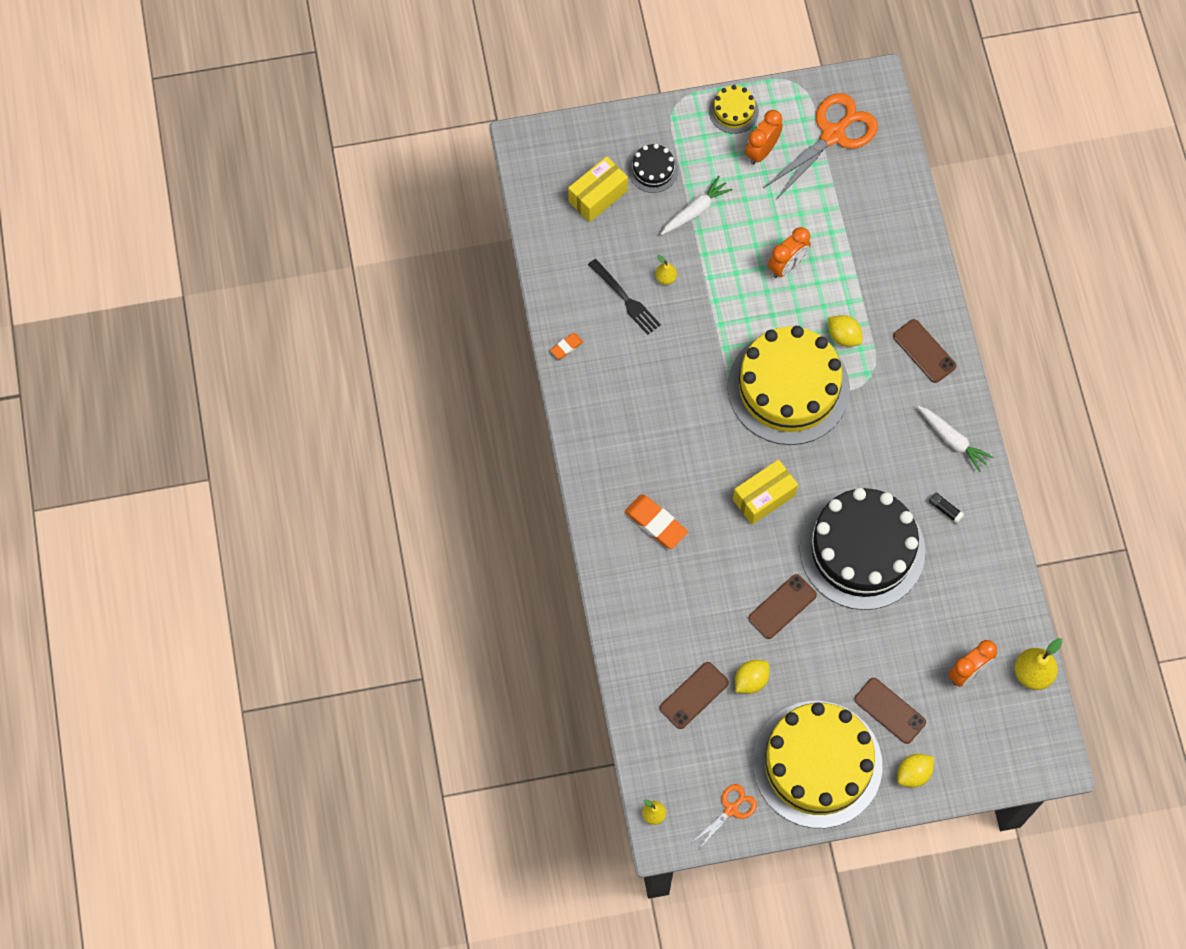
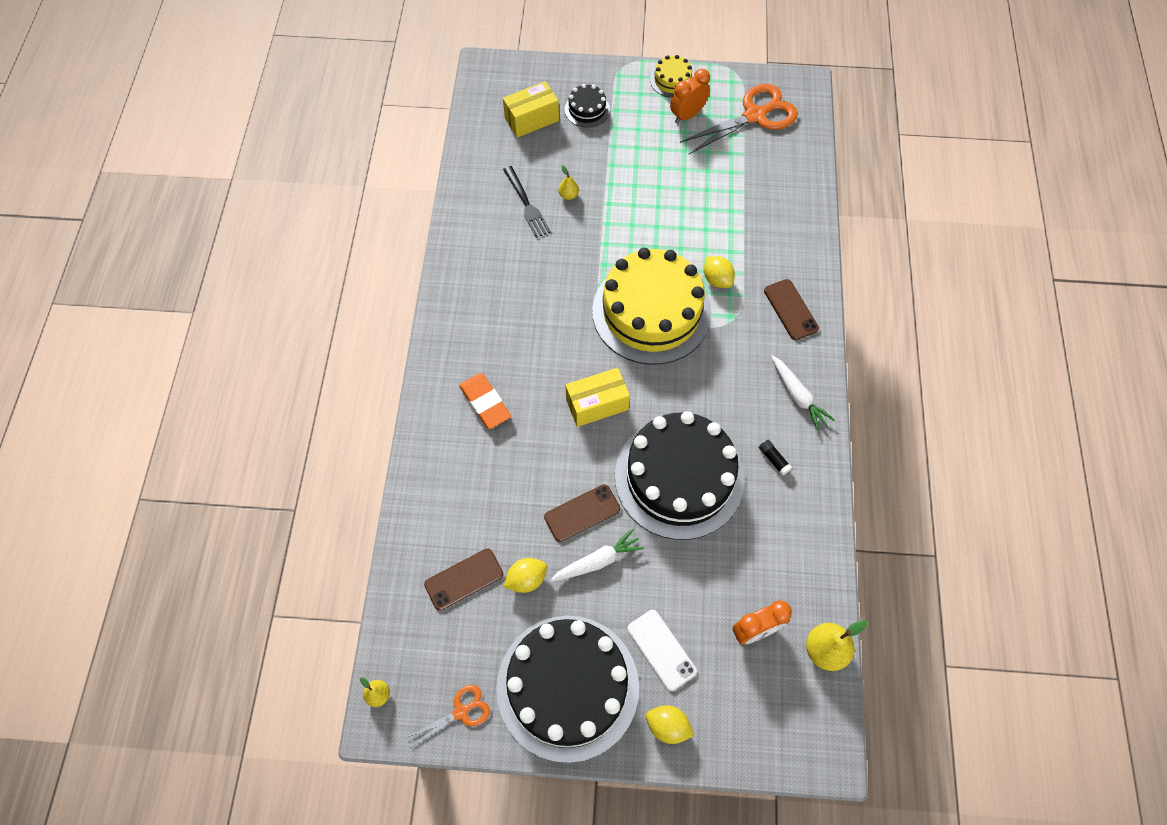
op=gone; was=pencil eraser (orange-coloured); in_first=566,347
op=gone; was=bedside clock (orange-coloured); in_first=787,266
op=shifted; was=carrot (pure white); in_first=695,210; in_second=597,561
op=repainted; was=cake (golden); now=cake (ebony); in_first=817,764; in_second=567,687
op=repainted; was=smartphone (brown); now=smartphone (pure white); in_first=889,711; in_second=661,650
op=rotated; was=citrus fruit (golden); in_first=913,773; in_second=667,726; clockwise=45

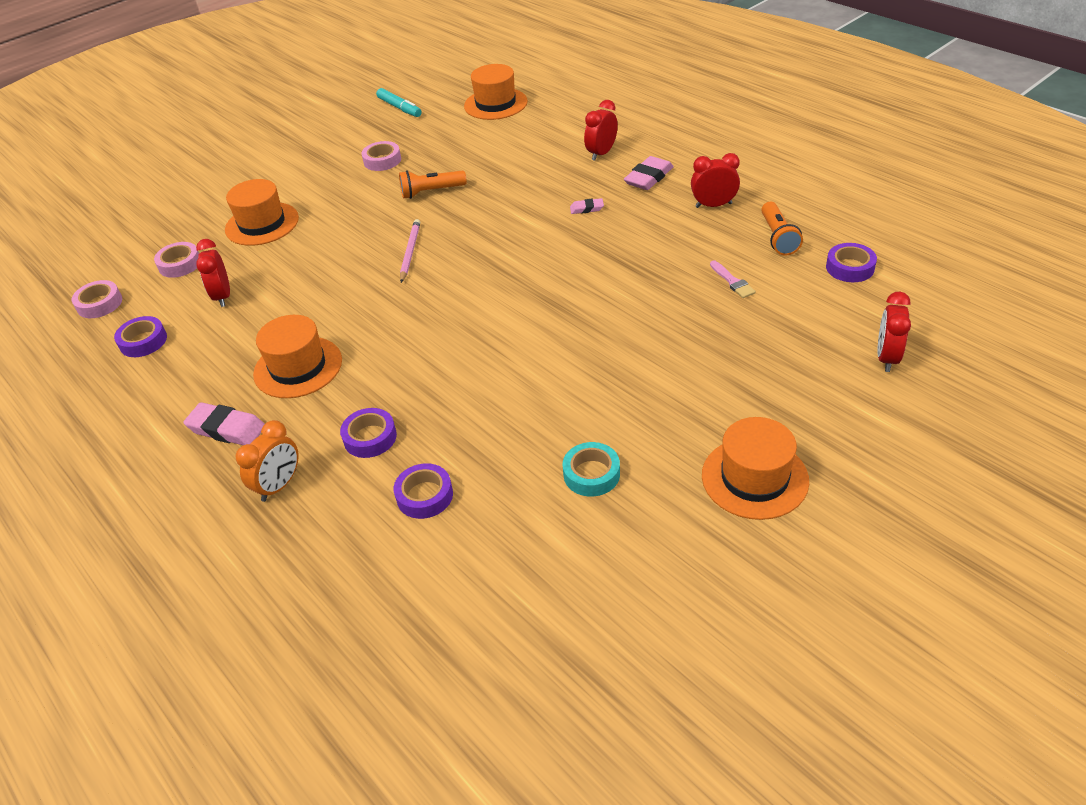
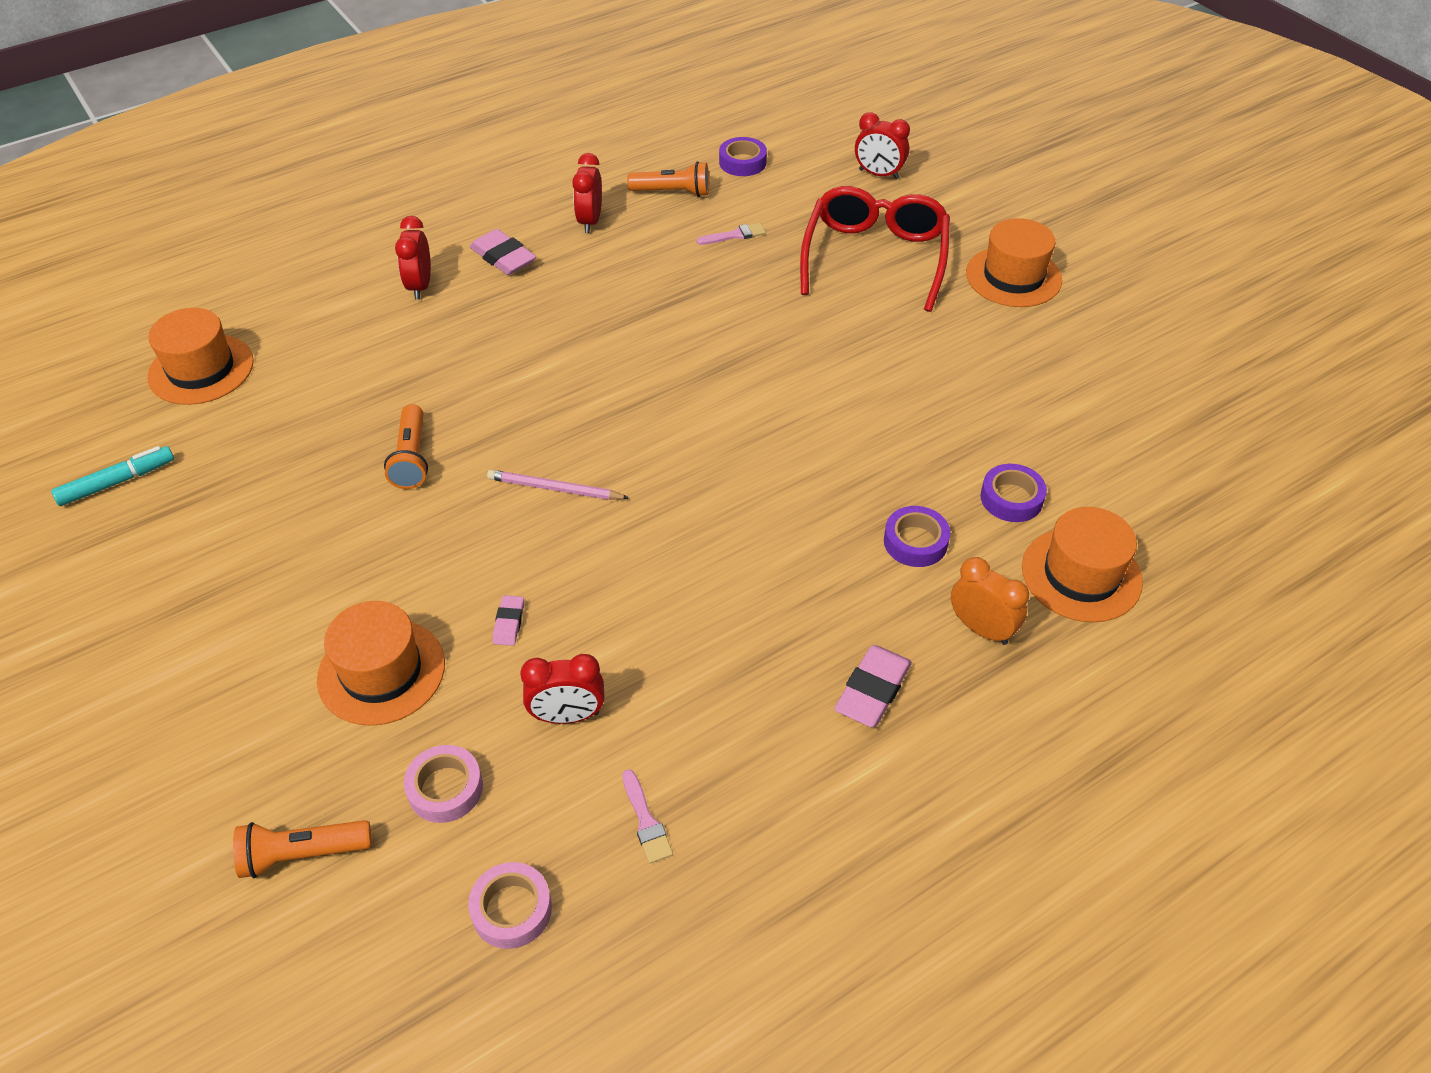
op=gone; was=roll of tape (pink); in_first=382,160
op=gone; was=roll of tape (turquoise); in_first=591,474
op=new; now=pocket torch (orange-coloured); in_second=302,854
op=new; now=spectacles (red); in_second=875,257
op=shifted; was=tall hat (orange-coloured); in_first=298,367; in_second=1081,575
op=shifted; was=pencil eraser (pink); in_first=586,209; in_second=509,623
op=swapped; was=roll of tape (violet); now=paint brush (pink); in_first=143,341; in_second=646,821
op=rotated; was=bedside clock (red); in_first=601,153; in_second=420,286; clockwise=45

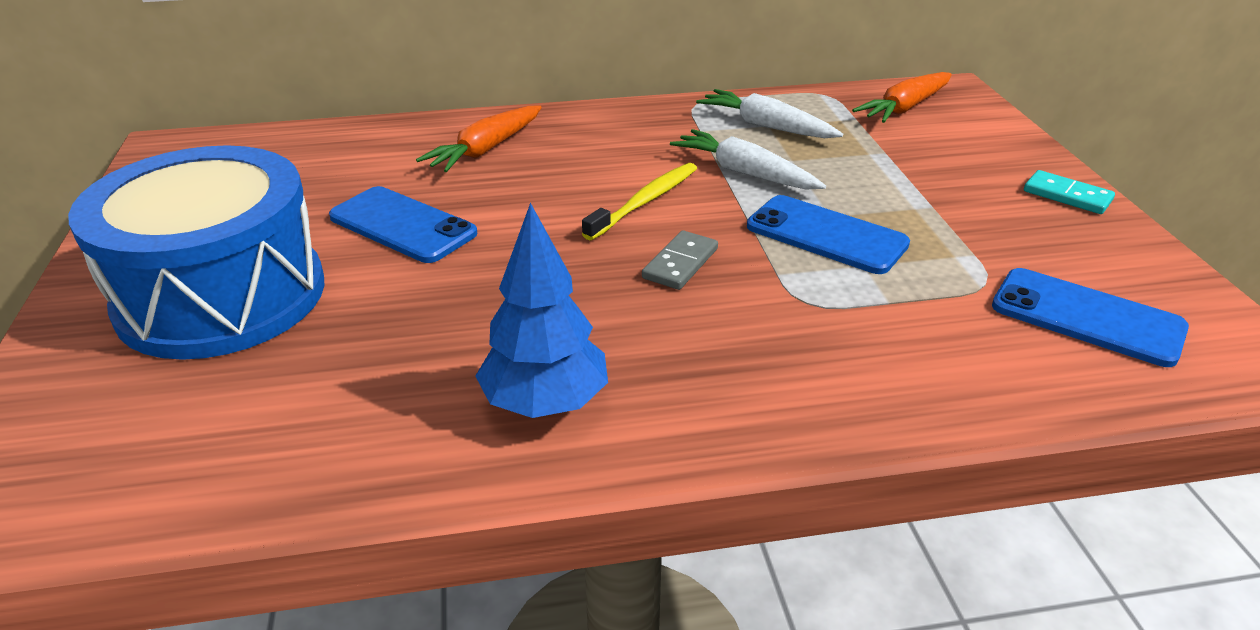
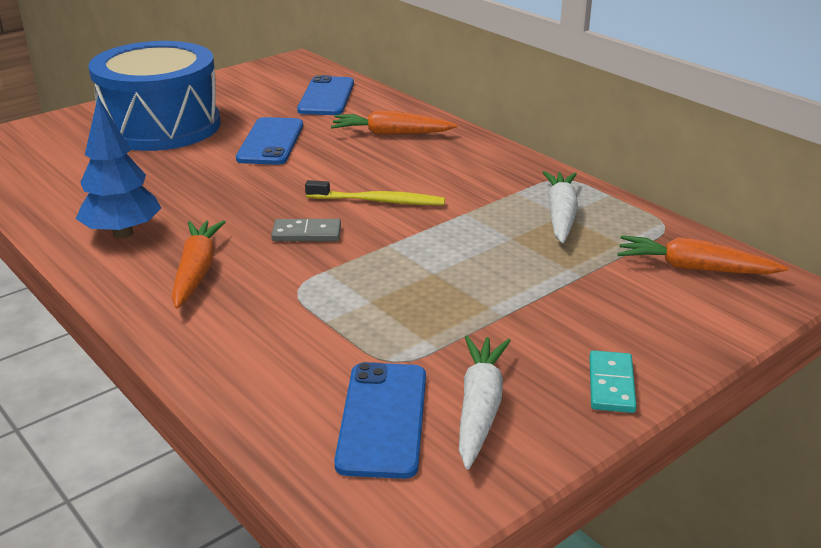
op=new; now=carrot (orange-coloured); in_second=196,272
op=shifted; was=carrot (pure white); in_first=745,173; in_second=479,408
op=shifted; was=smartphone (cobalt); in_first=826,235; in_second=326,97

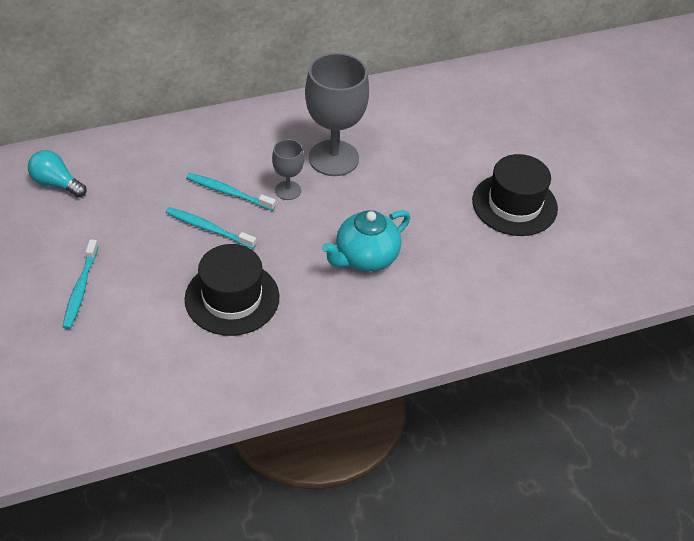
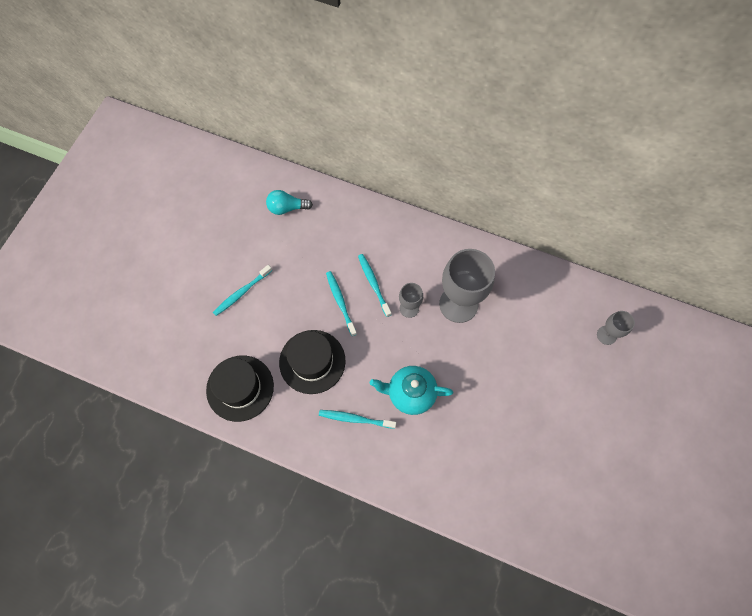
op=new; now=dental brush (turquoise); in_second=355,419
op=new; now=goblet (ash-grey); in_second=606,335
op=shifted; was=tall hat (ebony); in_first=514,204; in_second=240,388
op=rotated; was=lightbulb (turquoise); in_first=56,183; in_second=287,208; clockwise=-75

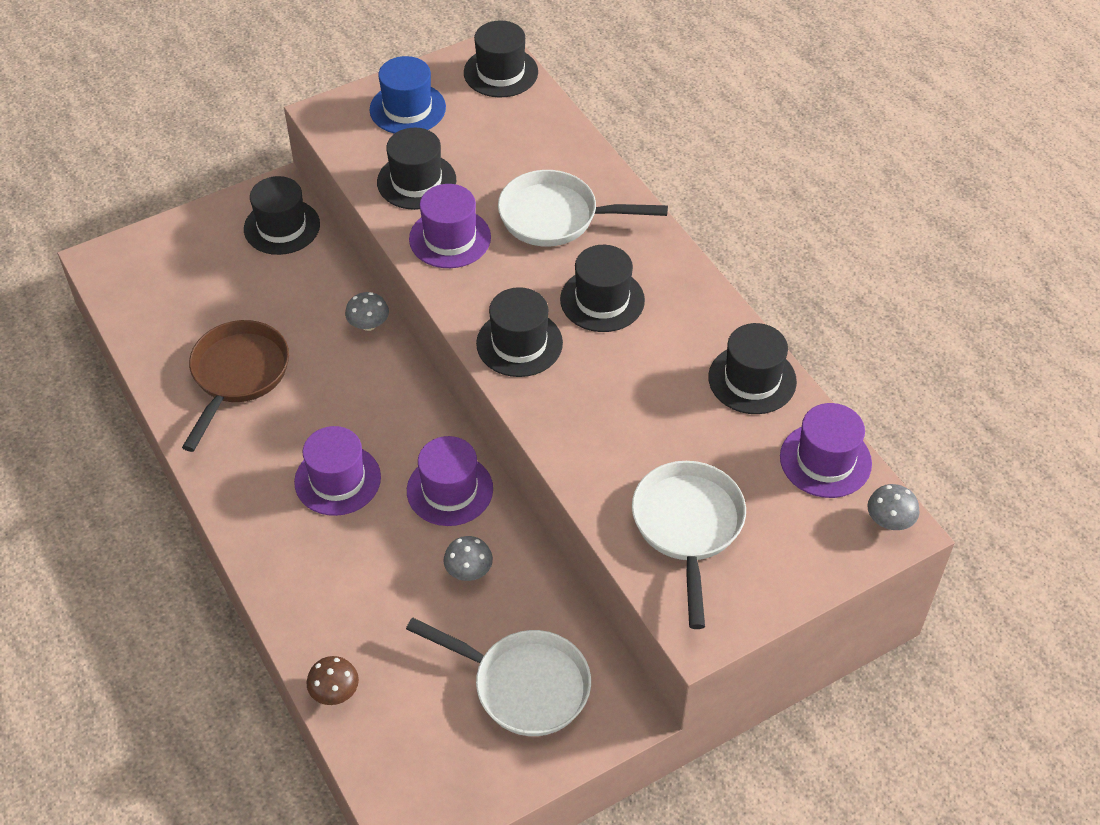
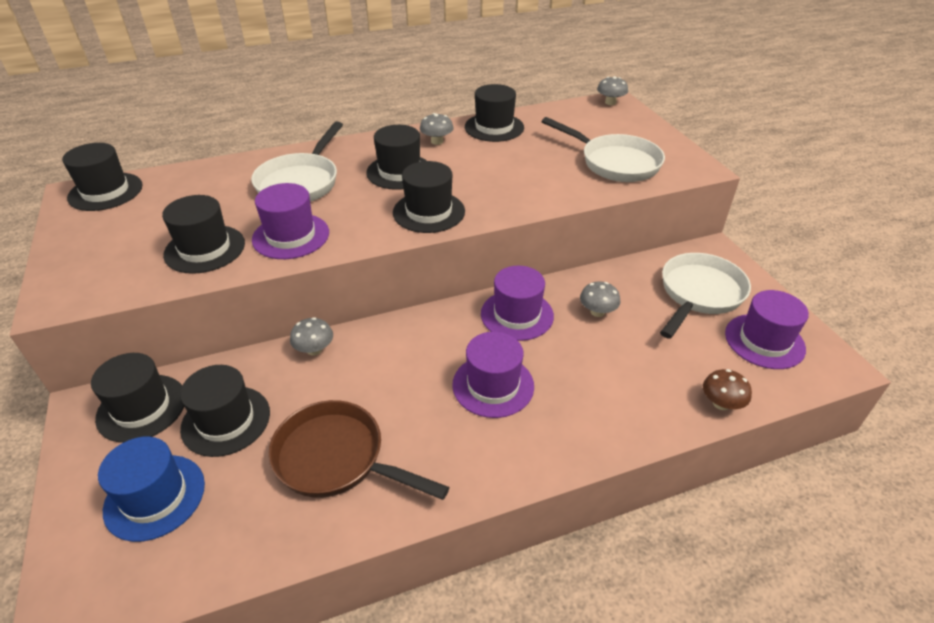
op=new; now=tall hat (ebony); in_second=226,420
op=new; now=toadstool (ash-grey); in_second=437,141
op=shifted; was=tall hat (cobalt); in_first=407,108; in_second=155,497
op=shifted; was=tall hat (violet); in_first=825,460; in_second=764,341
op=rotated; was=pan (pure white); in_first=688,527; in_second=615,163; clockwise=-150

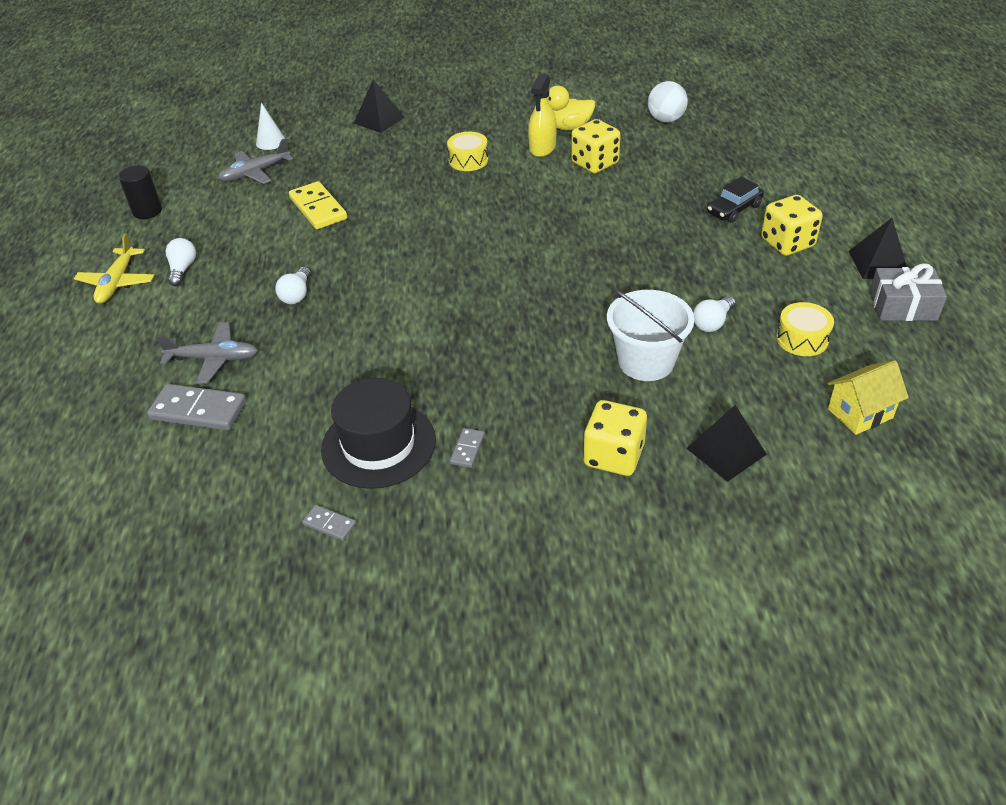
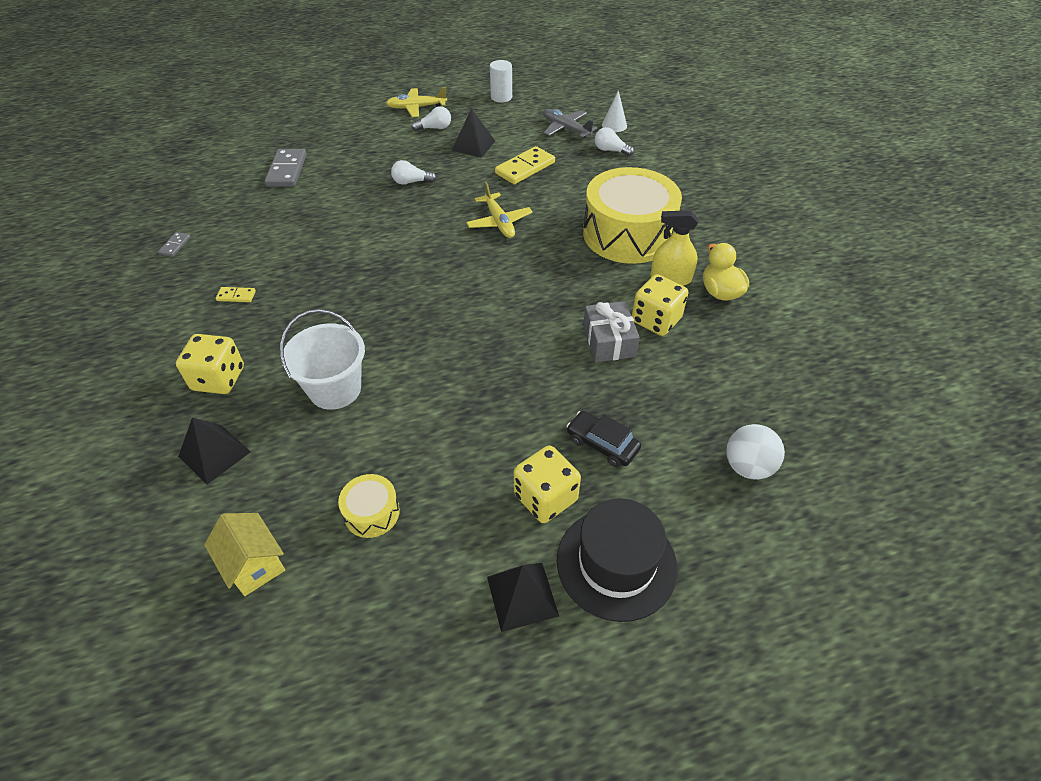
op=gone; was=plane (ash-grey); in_first=214,359
op=new; now=plane (golden); in_second=499,222
op=shifted; was=tall hat (ebony); in_first=378,444; in_second=616,563
op=shifted; was=pyramid shape (ebony); in_first=379,120; in_second=473,145
op=shifted; was=ball (pure white); in_first=666,120; in_second=748,467
op=shifted; was=lightbulb (pure white); in_first=712,322; in_second=610,150
op=shifted; was=present (ash-grey); in_first=903,306; in_second=609,341
op=repainted; was=cylinder shape (ebony); now=cylinder shape (pure white); in_first=147,211; in_second=501,97
op=repainted; was=domino tile (ash-grey); now=domino tile (golden); in_first=467,449; in_second=236,296
op=scaled; was=snare drum (golden); in_first=468,160; in_second=627,234; ratio=2.32

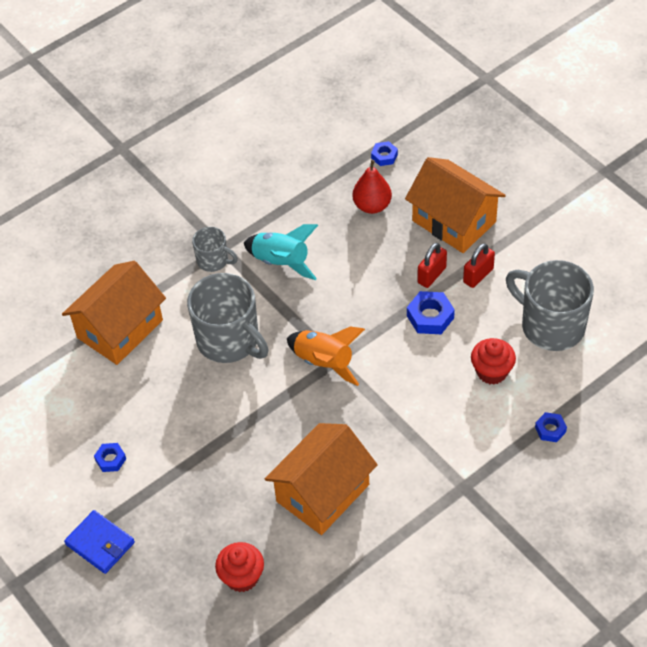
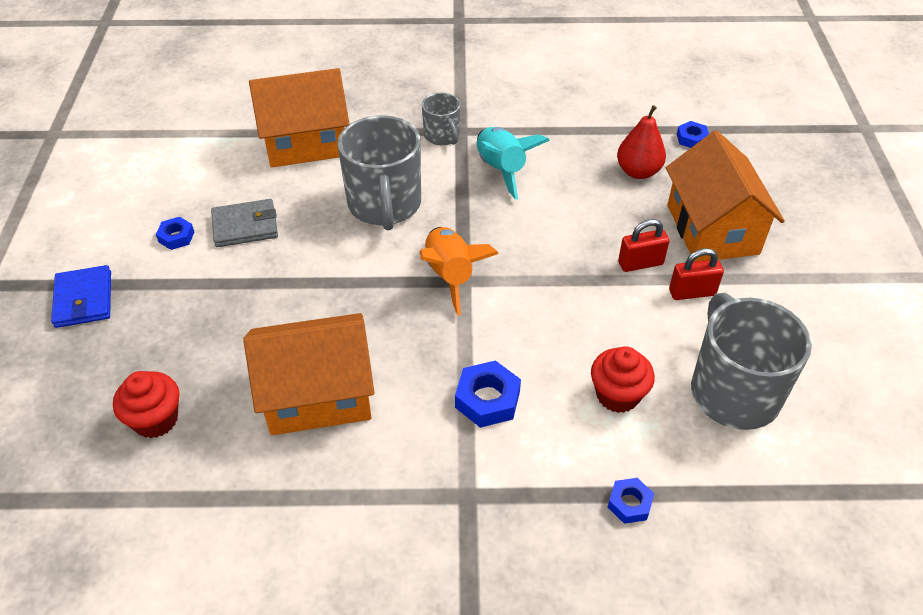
op=new; now=wallet (ash-grey); in_second=245,226
op=shifted; was=nut (cobalt); in_first=430,317; in_second=487,399

